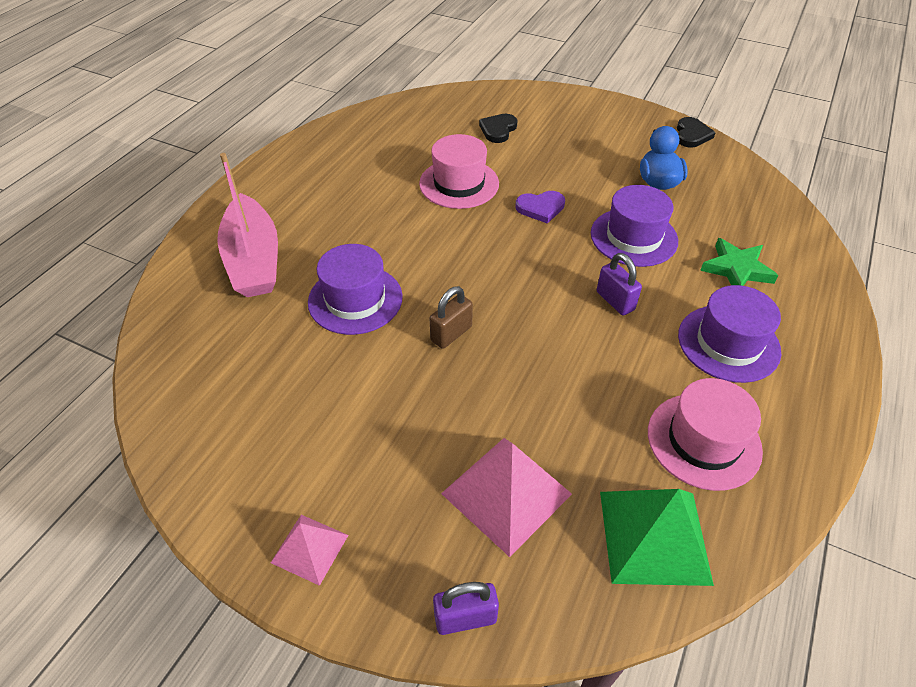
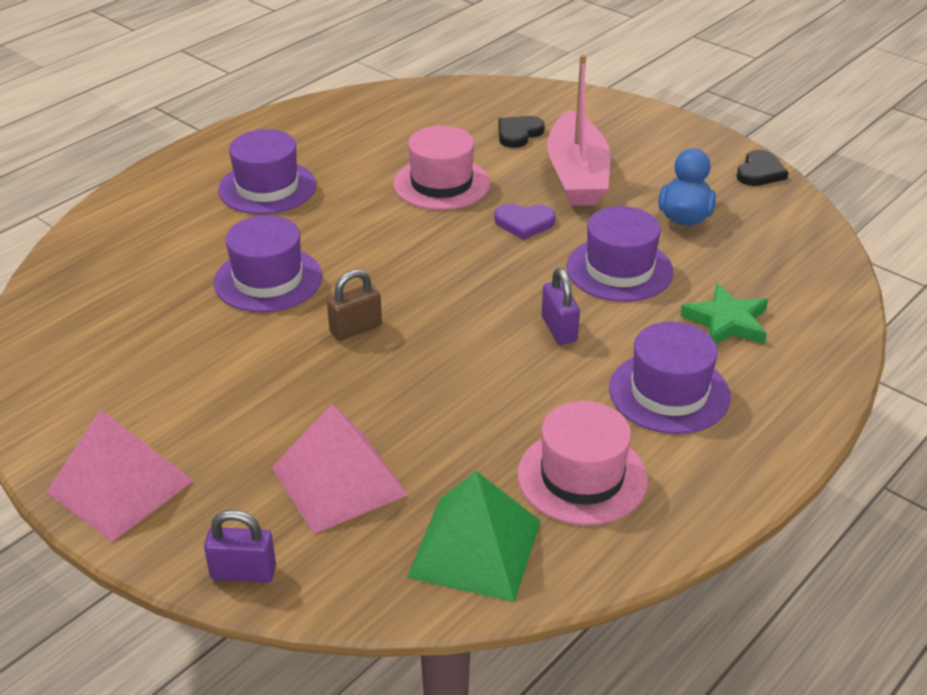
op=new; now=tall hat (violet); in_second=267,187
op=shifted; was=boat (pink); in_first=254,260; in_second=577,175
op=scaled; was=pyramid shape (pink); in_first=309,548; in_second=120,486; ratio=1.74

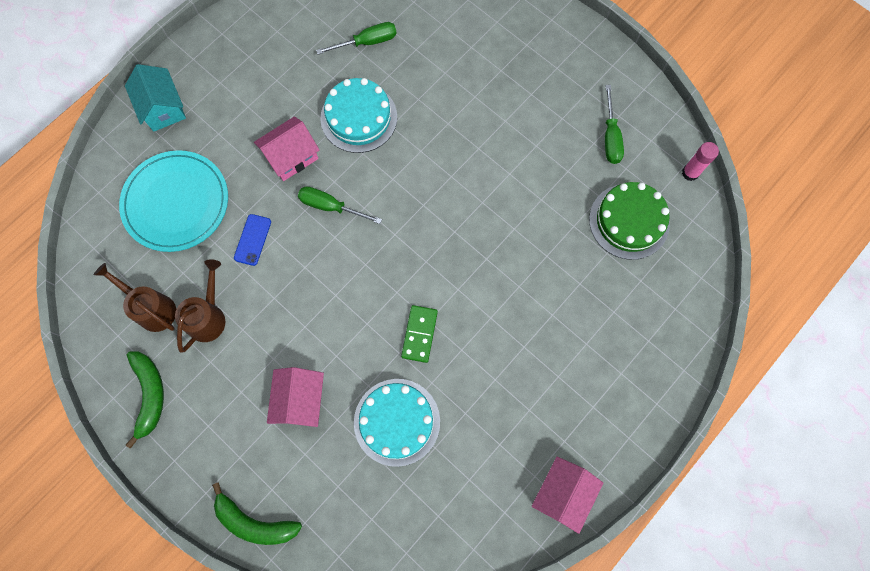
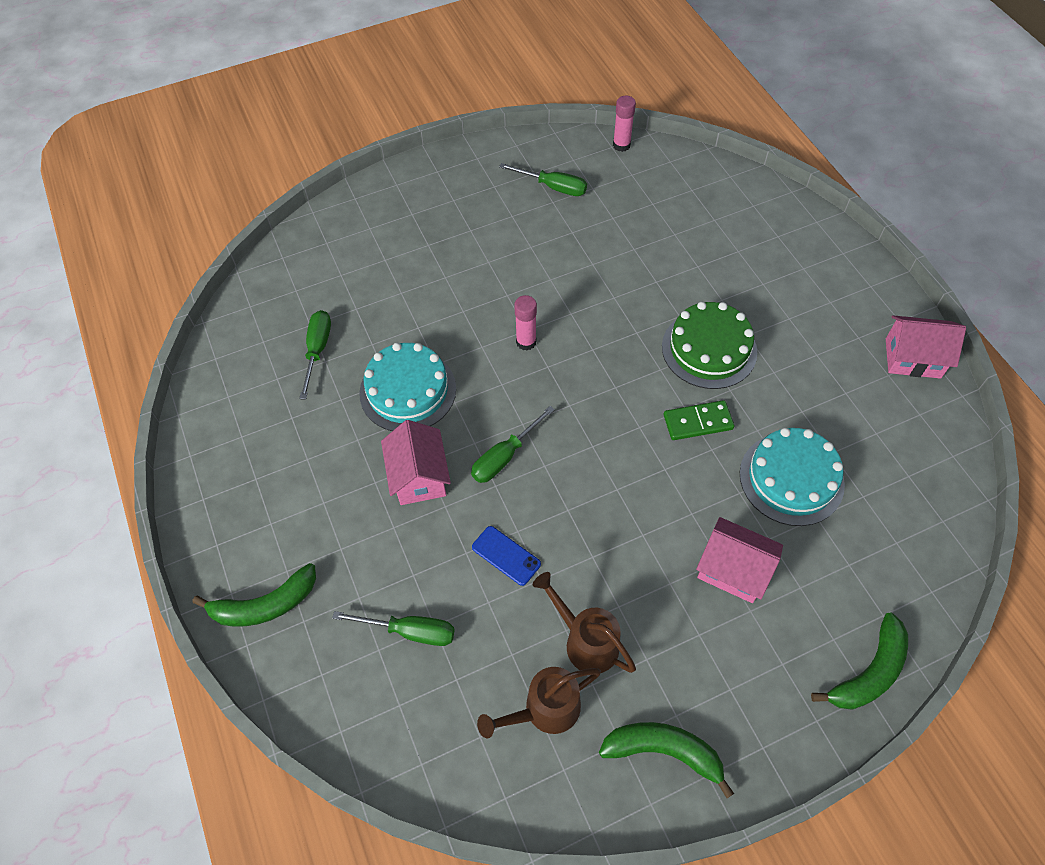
op=new; now=glue (pink); in_second=526,342
op=shifted; was=cake (emerald); in_first=629,221; in_second=709,349
op=swapped; was=dinner plate (turquoise); now=hand screwdriver (emerald); in_first=176,202; in_second=410,631
op=swapped; was=house (turquoise); now=toy banana (emerald); in_first=163,108; in_second=265,605
op=rotated; was=domino tile (emerald); in_first=419,334; in_second=698,422; clockwise=-45
op=rotated; was=house (pink); in_first=562,493; in_second=912,358; clockwise=-45

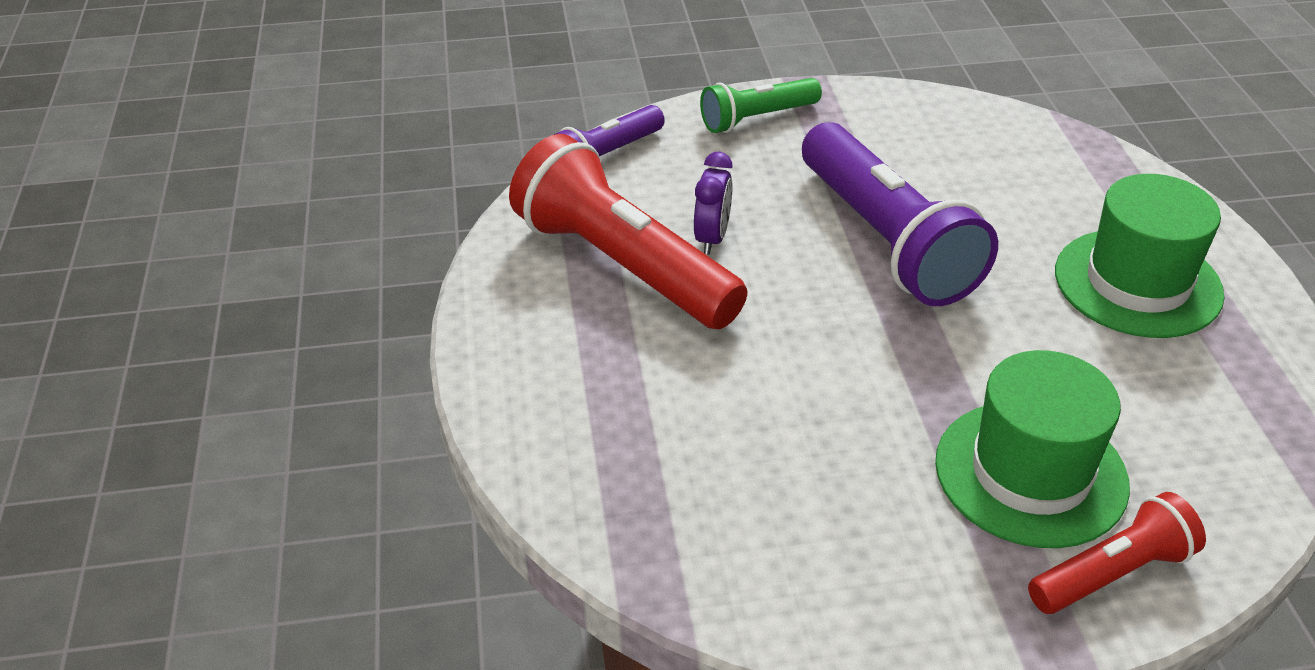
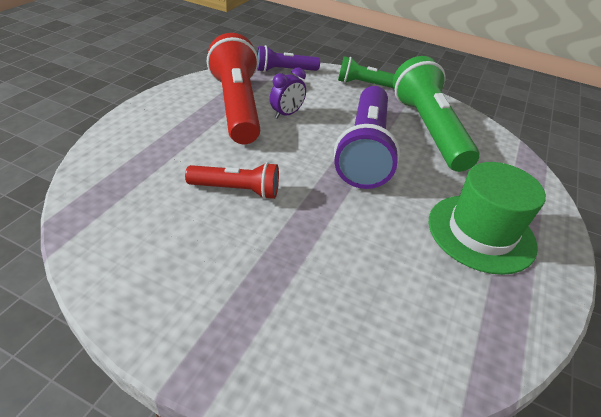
op=gone; was=tall hat (emerald); in_first=1030,473
op=new; now=pocket torch (emerald); in_second=428,130
op=shifted; was=pocket torch (red); in_first=1112,573; in_second=237,190

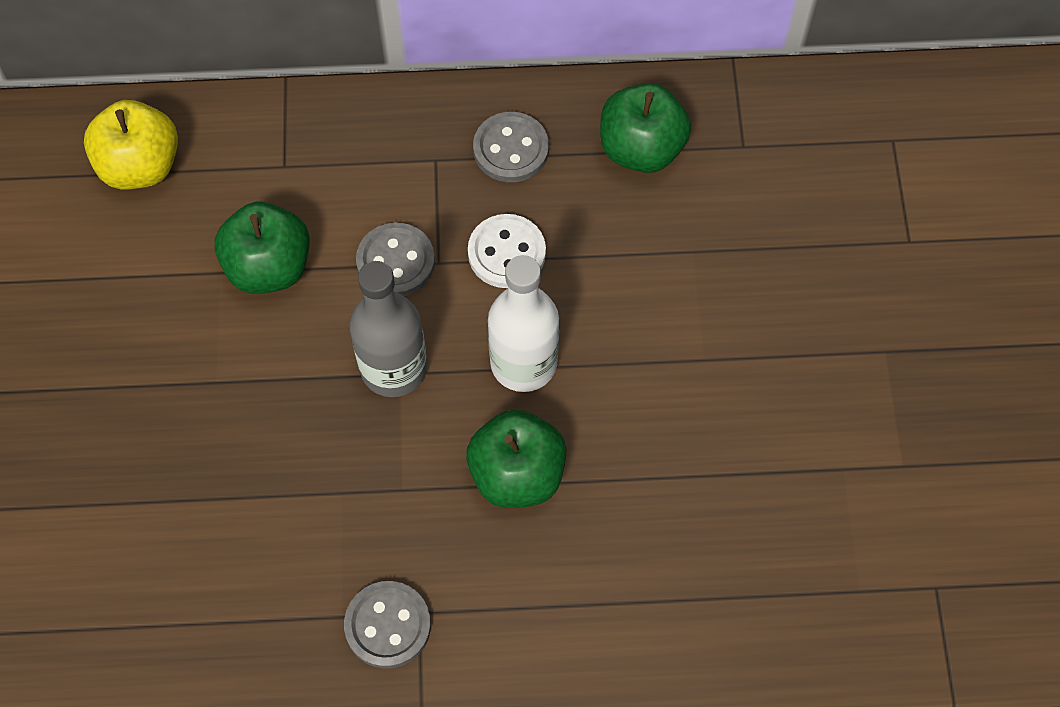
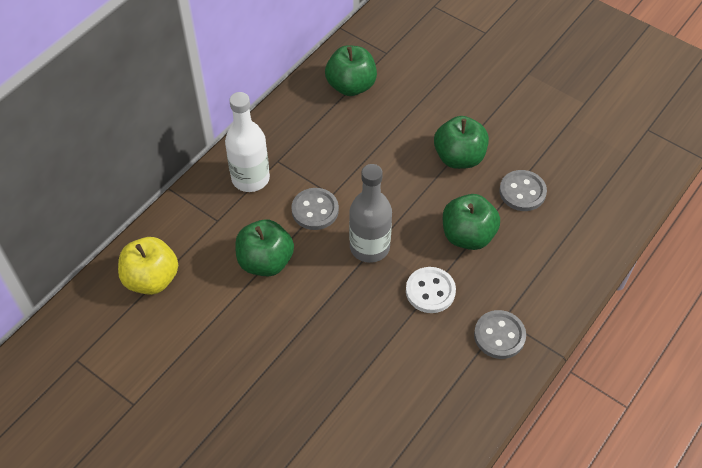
op=new; now=apple fruit (emerald); in_second=459,157
op=shifted; was=shirt button (pure white); in_first=506,253; in_second=430,291
op=shifted; was=shirt button (ash-grey); in_first=511,149; in_second=522,192
op=shifted; was=flask (pure white); in_first=523,363; in_second=250,178

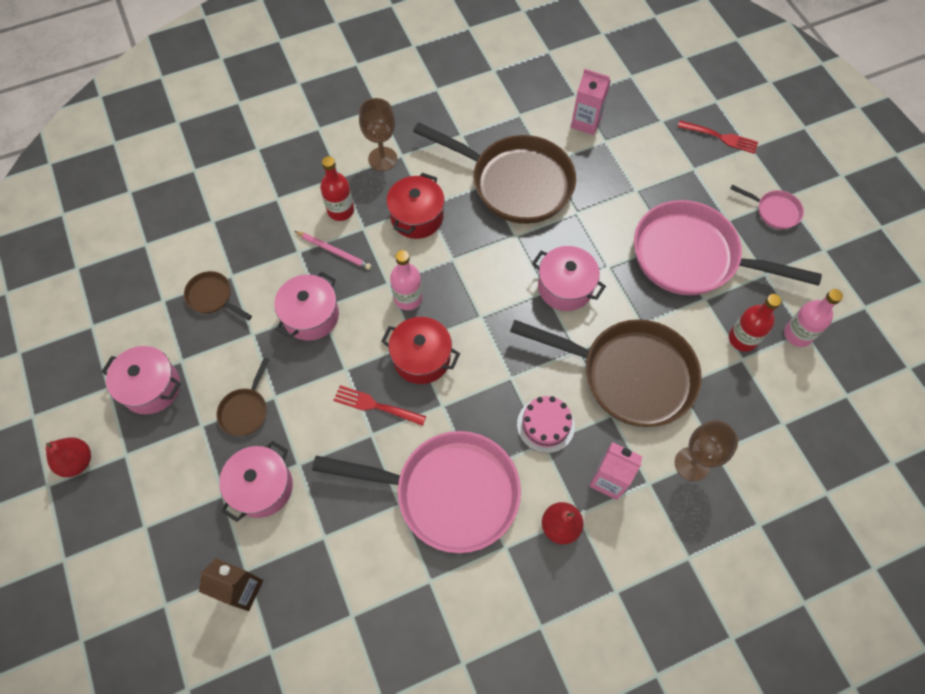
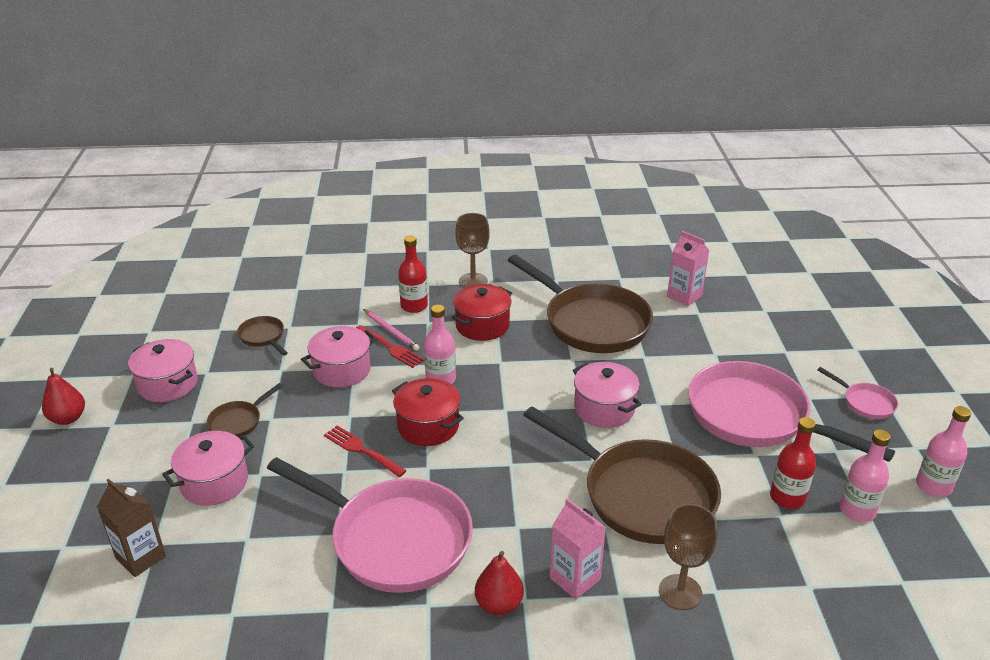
op=gone; was=cake (pink); in_first=545,425
op=new; now=flask (pink); in_second=933,486
op=shifted; was=fork (red); in_first=720,137; in_second=390,347

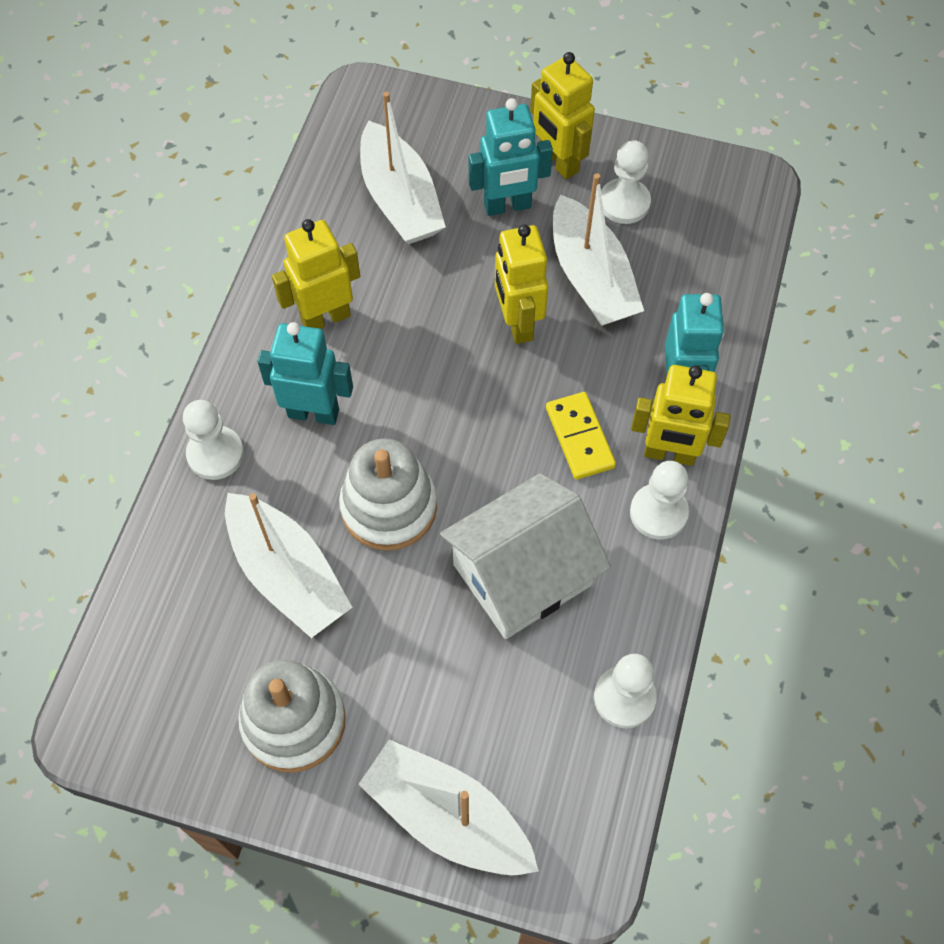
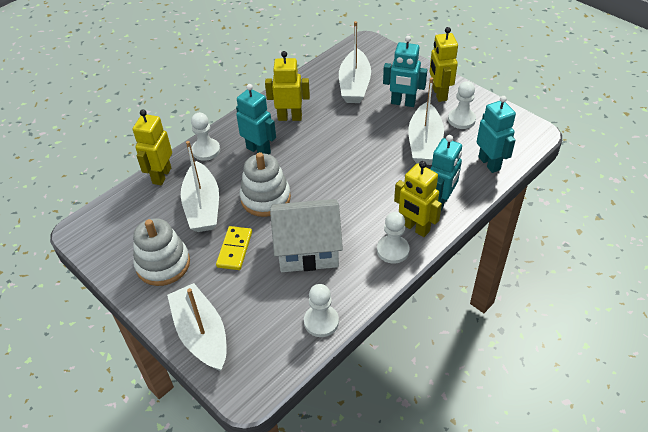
op=new; now=robot (turquoise); in_second=489,163
op=shifted; was=robot (golden); in_first=517,323; in_second=161,176
op=shifted; was=domino tile (golden); in_first=580,437; in_second=235,249

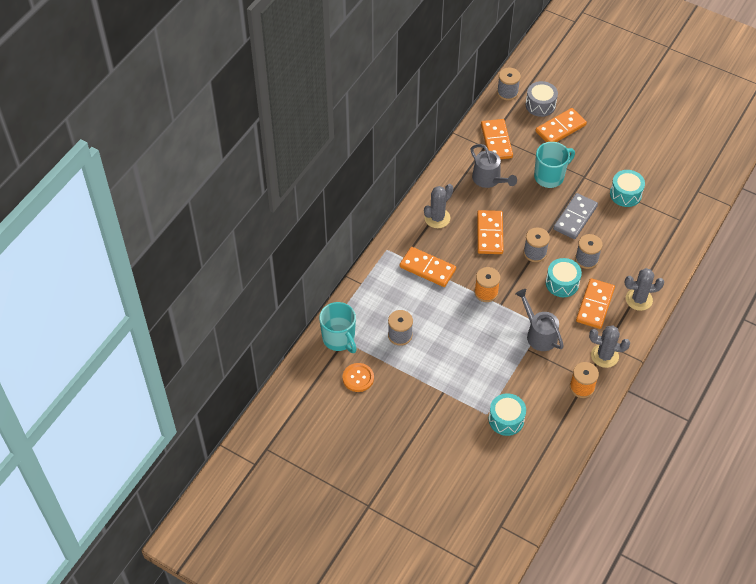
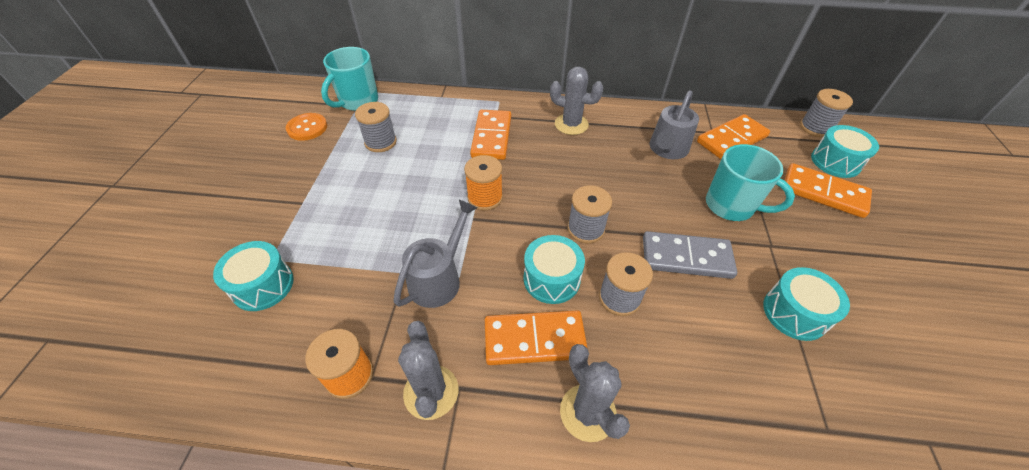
op=gone; was=domino tile (orange-coloured); in_first=490,234
op=repainted; was=snare drum (ash-grey); now=snare drum (turquoise); in_first=540,105; in_second=835,162

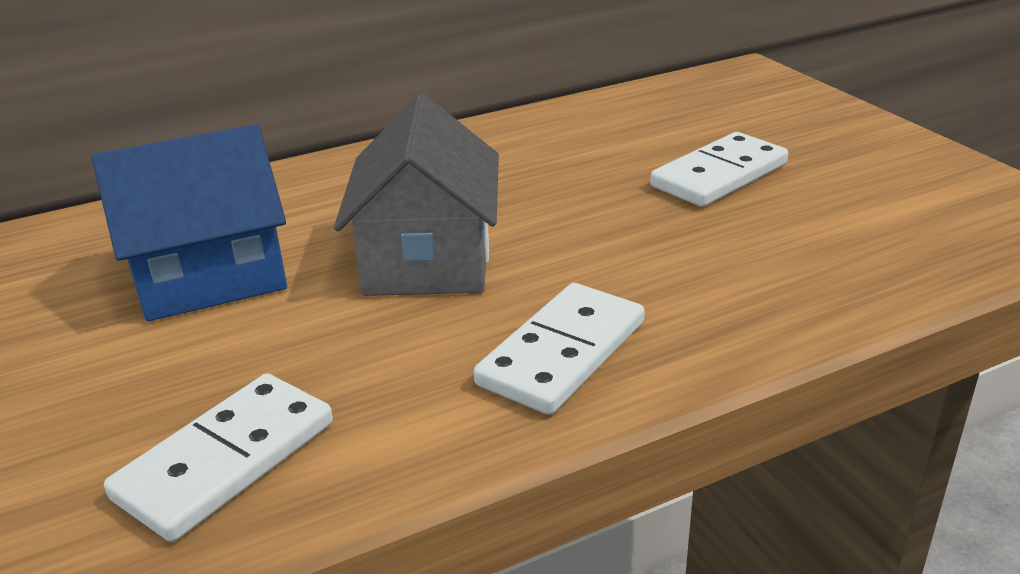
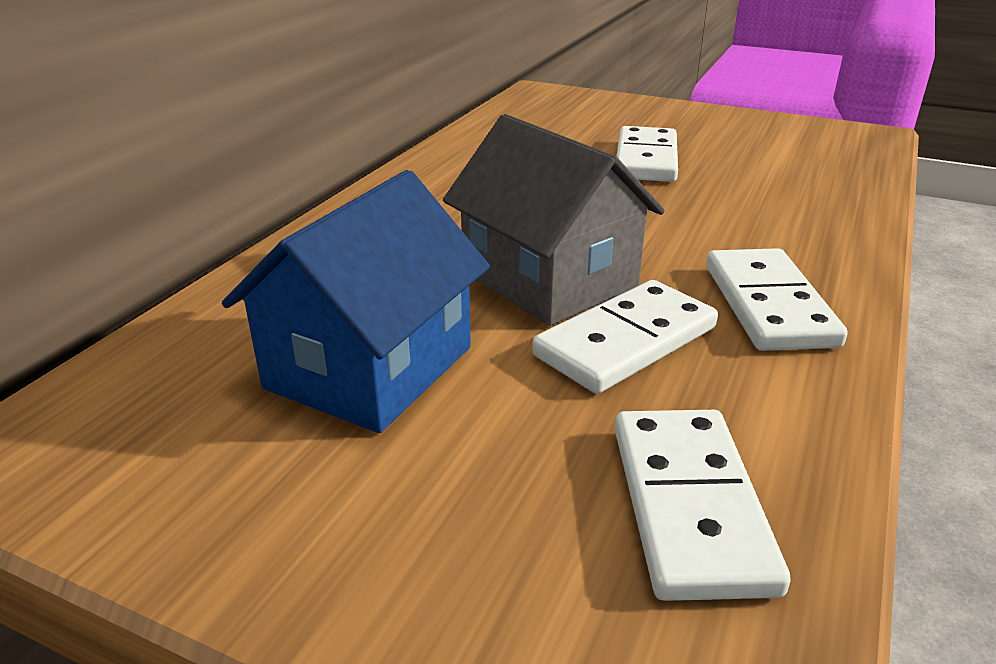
op=new; now=domino tile (pure white); in_second=625,341

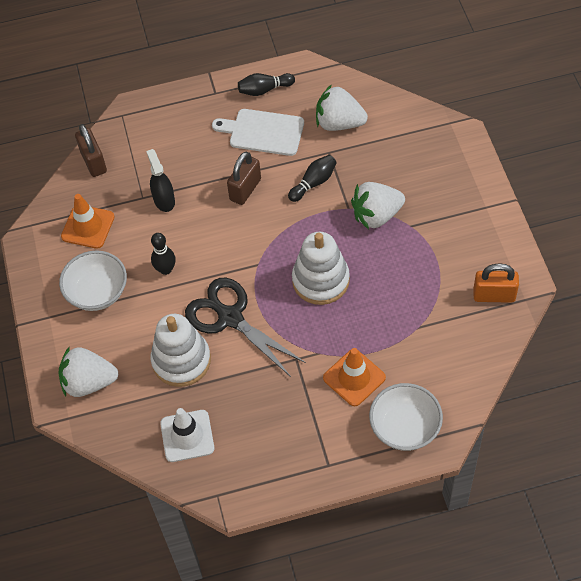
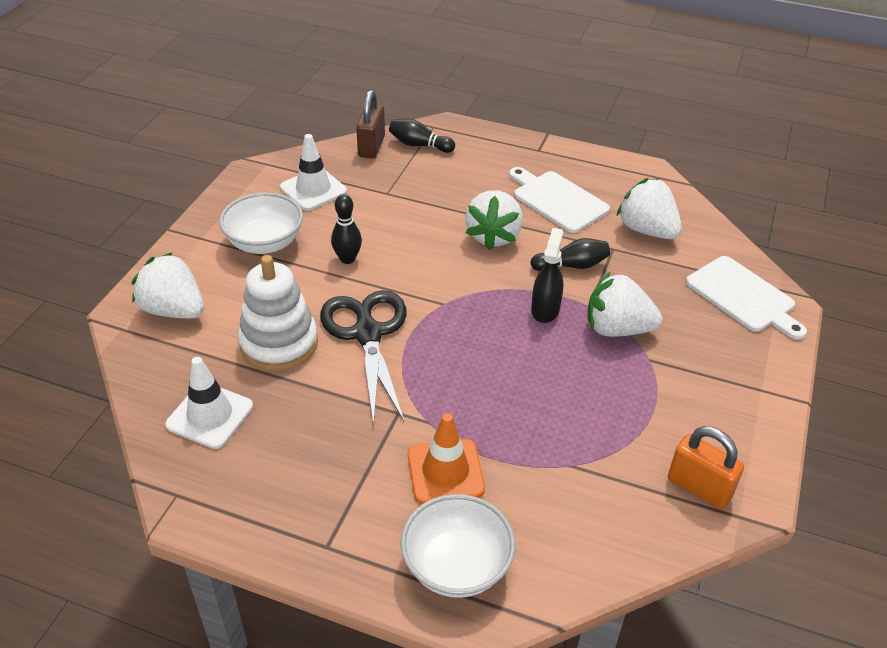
op=gone; was=stacking rings (pure white); in_first=320,280
op=new; now=chopping board (pure white); in_second=743,297
op=shifted; was=spray cleaner (ebony); in_first=164,200; in_second=545,309
op=shifted; was=bowling pin (ebony); in_first=264,89; in_second=419,145
op=swapped; was=padlock (brown); now=berry (pure white); in_first=245,189; in_second=493,236
op=repainted; was=traffic cone (orange-coloured); now=traffic cone (pure white); in_first=88,227; in_second=313,189

